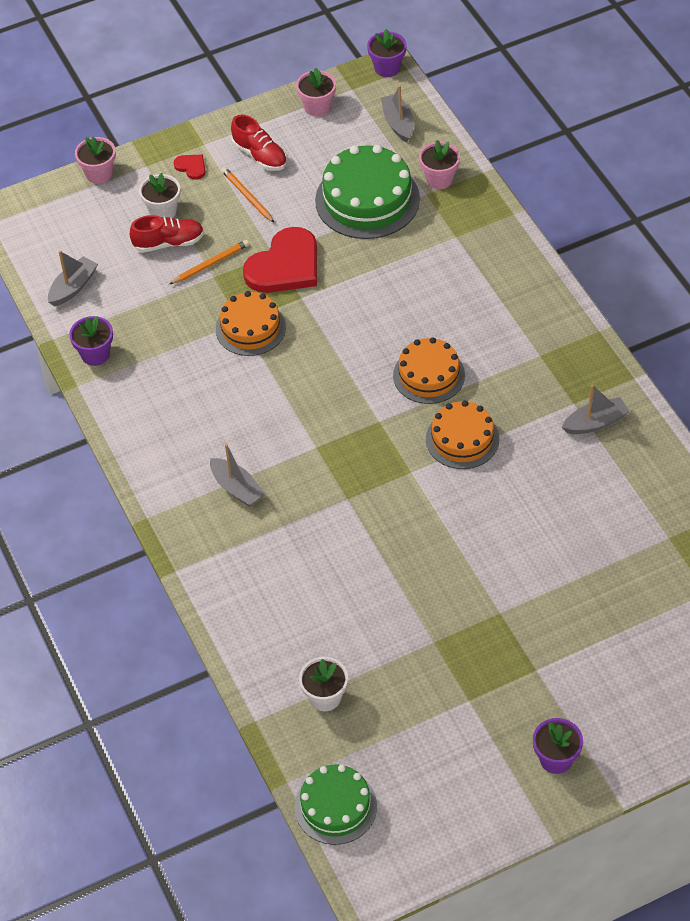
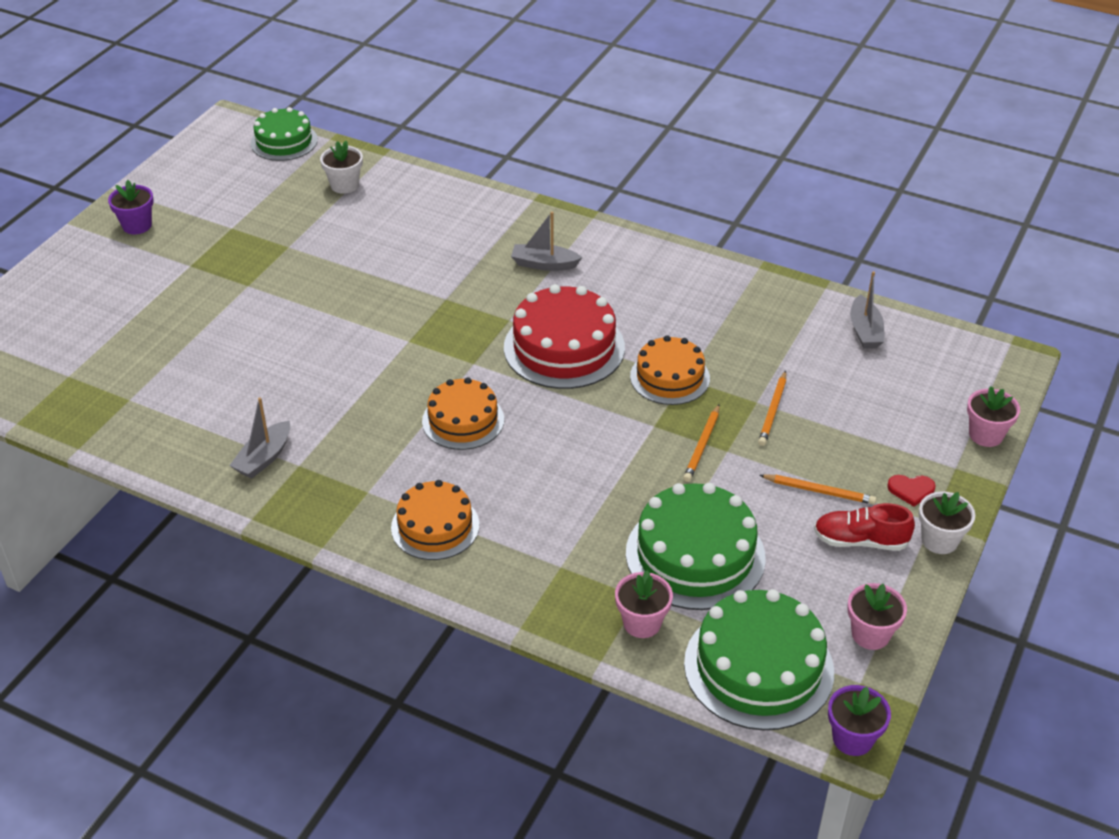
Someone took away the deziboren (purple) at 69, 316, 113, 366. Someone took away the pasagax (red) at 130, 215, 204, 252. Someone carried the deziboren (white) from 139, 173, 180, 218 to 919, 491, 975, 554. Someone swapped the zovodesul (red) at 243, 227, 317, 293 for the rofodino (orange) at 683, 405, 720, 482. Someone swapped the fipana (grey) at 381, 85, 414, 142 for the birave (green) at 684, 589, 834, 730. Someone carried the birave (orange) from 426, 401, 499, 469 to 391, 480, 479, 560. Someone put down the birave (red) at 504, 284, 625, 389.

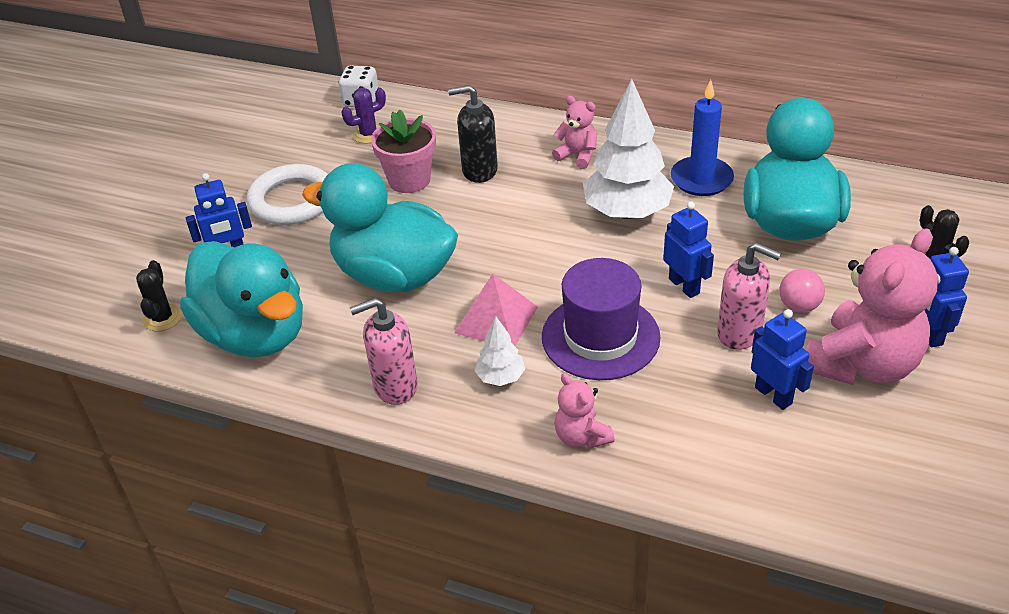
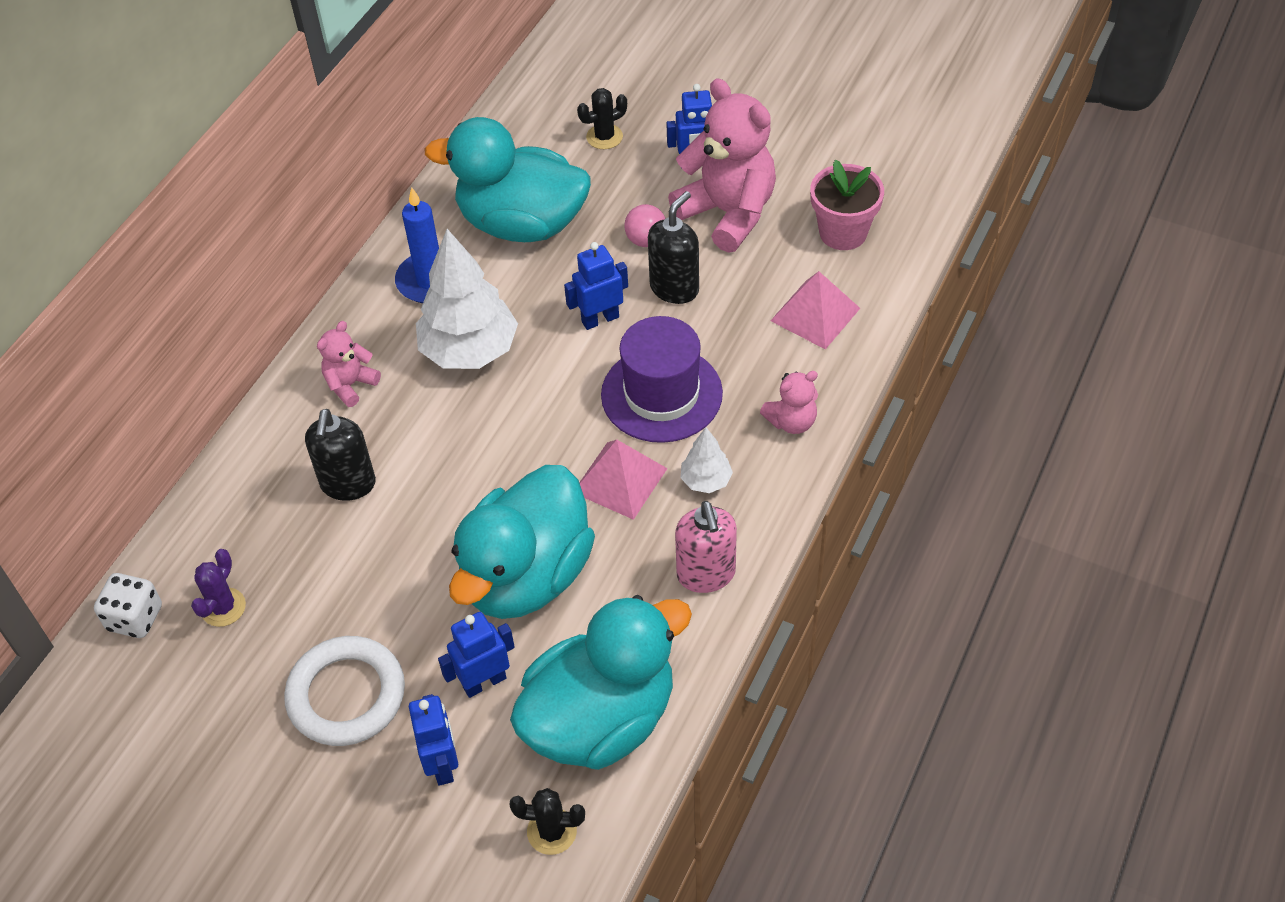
Someone rotated the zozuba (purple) at 342, 88, 386, 144 by 45 degrees clockwise. Someone carried the deziboren (pink) from 371, 109, 436, 193 to 810, 160, 884, 250. Someone repainted the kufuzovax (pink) at 717, 242, 781, 350, which became the kufuzovax (black) at 648, 191, 699, 304. Someone carried the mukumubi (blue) from 751, 309, 814, 410 to 438, 612, 515, 698. Someone put down the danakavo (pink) at 771, 271, 860, 349.

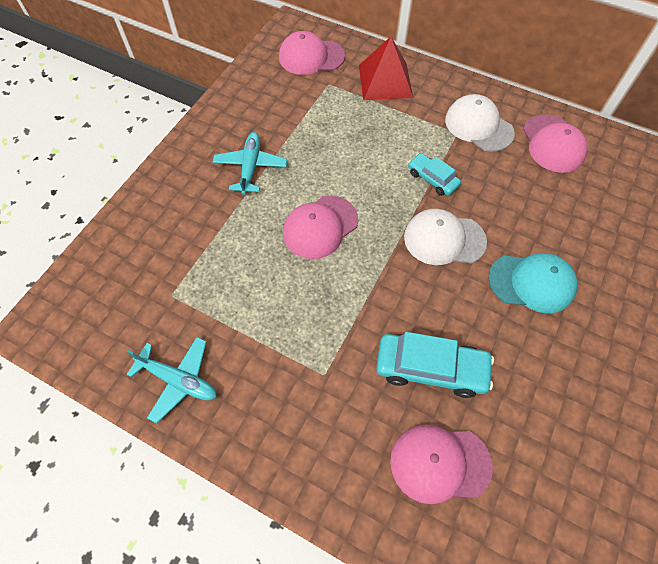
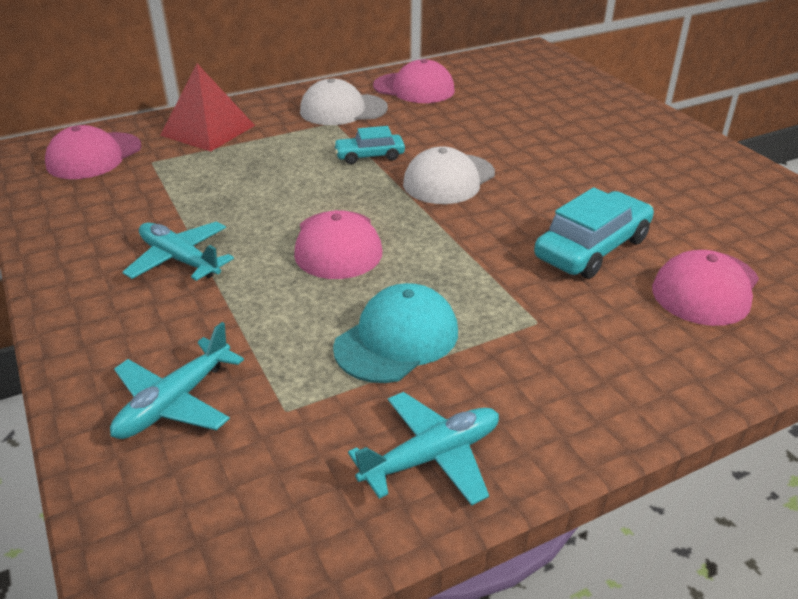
Someone carried the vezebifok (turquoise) from 488, 253, 577, 313 to 333, 283, 458, 383. Someone put down the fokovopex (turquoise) at 110, 322, 244, 439.

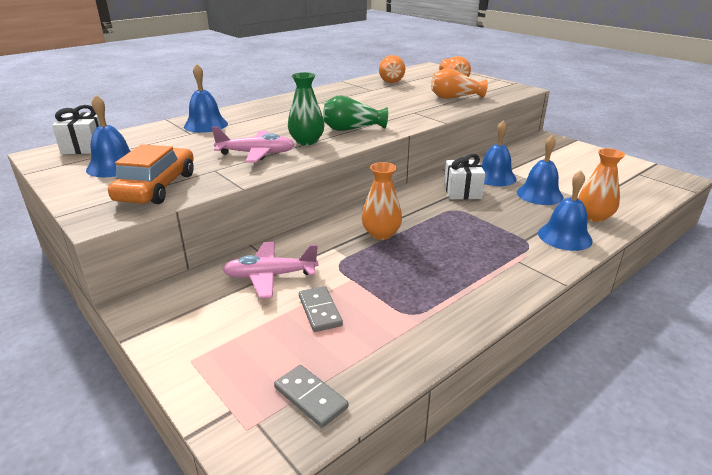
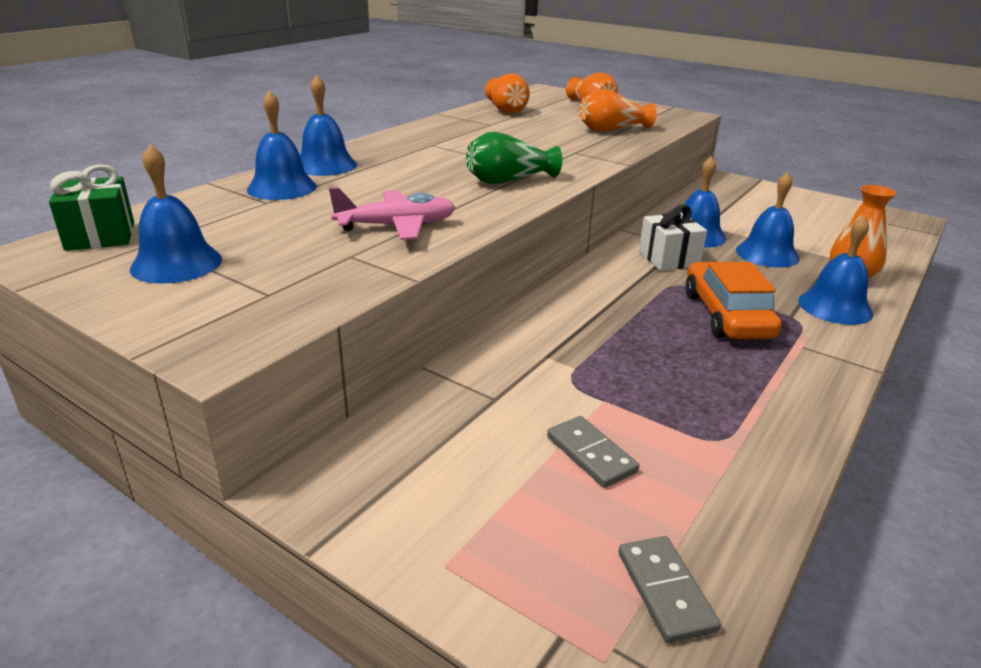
Someone repainted the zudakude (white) at 52, 105, 101, 154, which became the zudakude (green) at 49, 164, 134, 251. Someone carried the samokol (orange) from 108, 144, 194, 204 to 685, 262, 782, 339. Someone took away the fokovopex (pink) at 222, 242, 319, 299. Someone rotated the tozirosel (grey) at 274, 365, 349, 428 by 45 degrees clockwise. Someone took away the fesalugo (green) at 288, 72, 324, 145. Someone took away the fesalugo (orange) at 362, 162, 402, 240. Someone put down the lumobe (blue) at 300, 75, 357, 176.

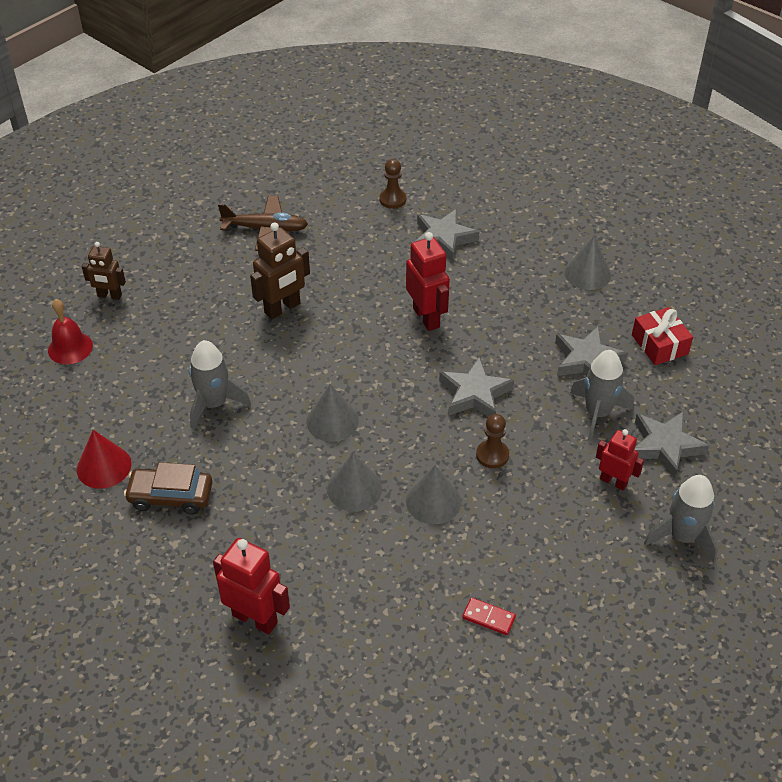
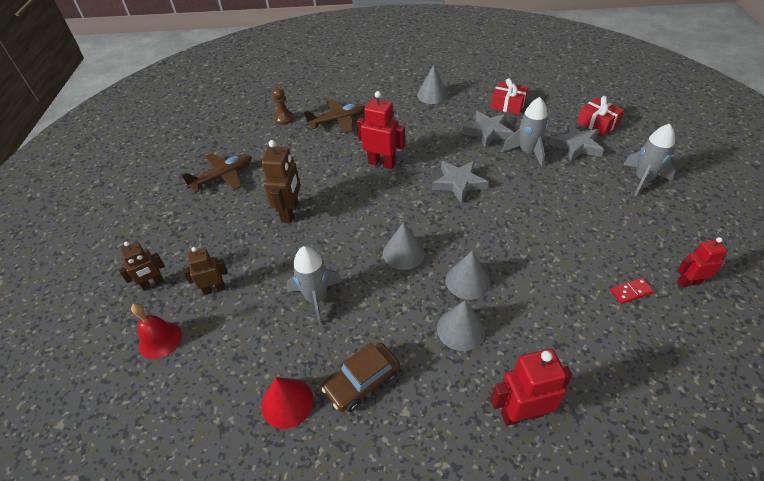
Someone carried the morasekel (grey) from 406, 465, 461, 524 to 437, 300, 485, 351. Someone swapped the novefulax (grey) at 415, 209, 479, 262 for the fokovopex (brown) at 304, 99, 366, 133. Someone took away the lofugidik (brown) at 476, 414, 509, 469. Someone carried the mukumubi (red) from 596, 429, 644, 490 to 677, 237, 727, 287. Someone put down the mukumubi (brown) at 183, 247, 228, 295. Someone put down the zudakude (red) at 577, 96, 624, 136.

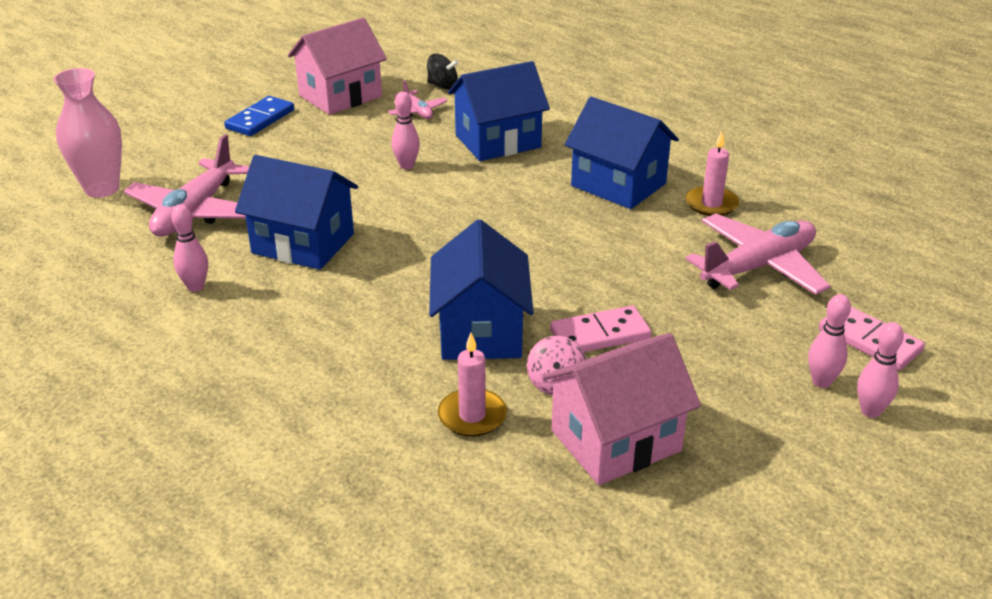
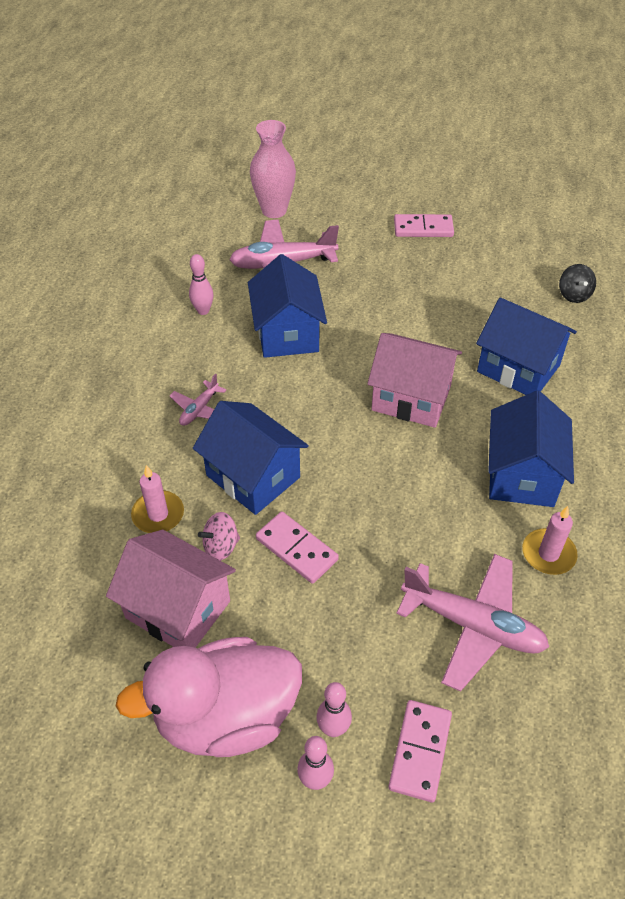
Someone repainted the tozirosel (blue) at 224, 96, 294, 136, which became the tozirosel (pink) at 394, 214, 454, 237. Someone carried the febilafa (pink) from 288, 17, 387, 115 to 367, 333, 462, 428. Someone carried the fokovopex (pink) from 388, 80, 448, 119 to 170, 374, 226, 426. Someone took away the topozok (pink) at 392, 91, 420, 169. Someone rotated the febilafa (blue) at 429, 219, 534, 360 by 75 degrees clockwise. Someone put down the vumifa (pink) at 116, 637, 302, 757.

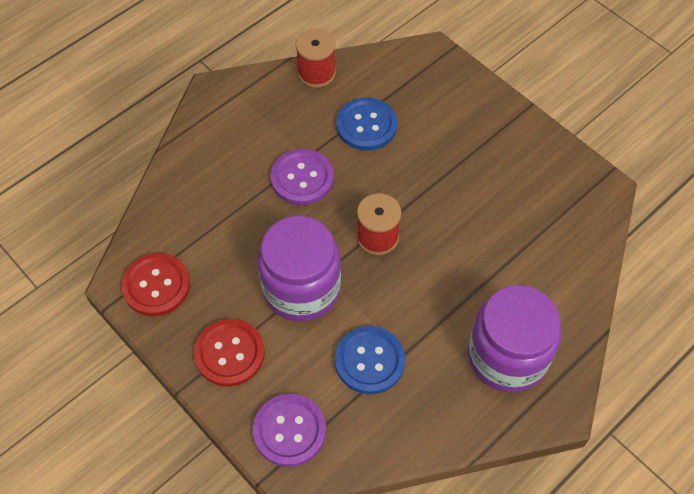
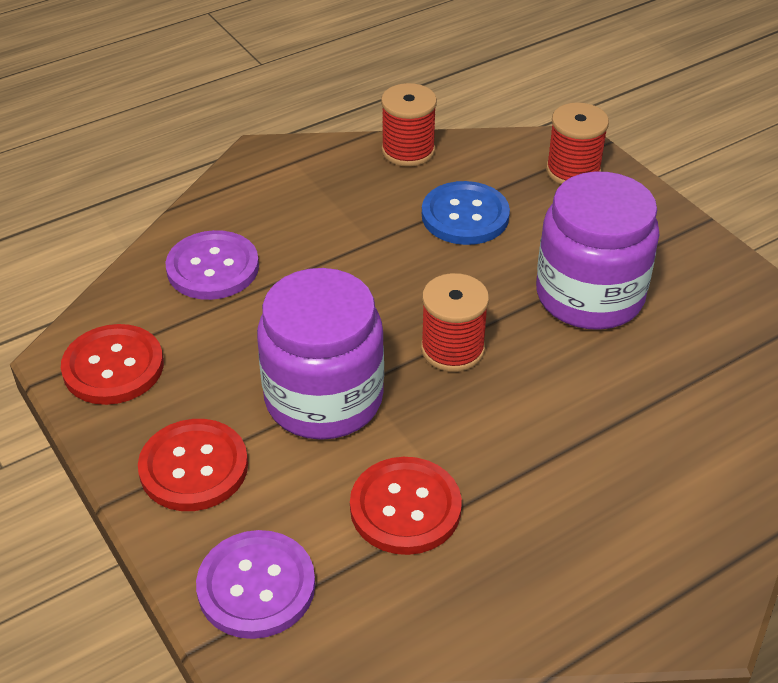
Someone carried the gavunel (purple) from 271, 149, 334, 205 to 166, 230, 259, 300. Someone repainted the gavunel (blue) at 335, 326, 405, 394, which became the gavunel (red) at 350, 457, 462, 555. Someone carried the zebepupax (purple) from 468, 285, 561, 393 to 536, 171, 659, 330. Someone put down the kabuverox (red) at 546, 102, 609, 184.

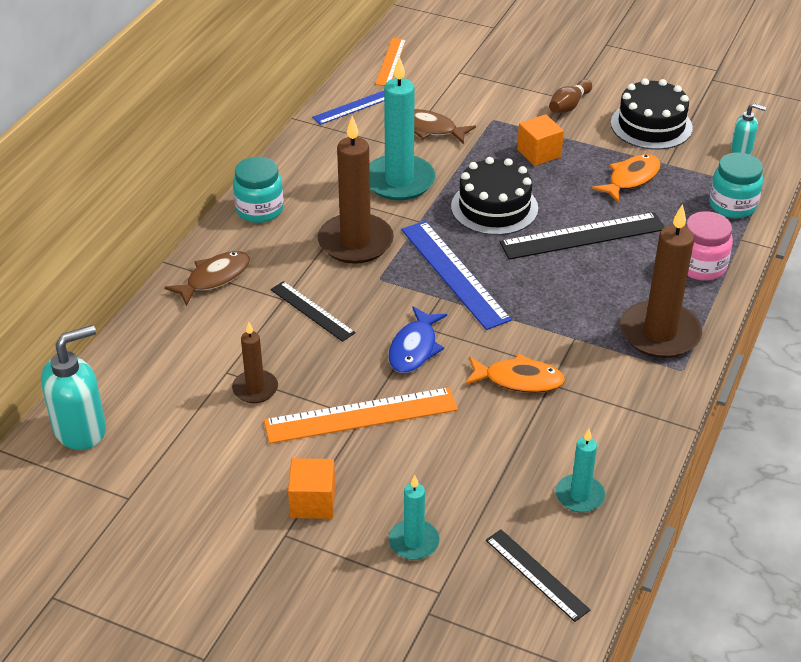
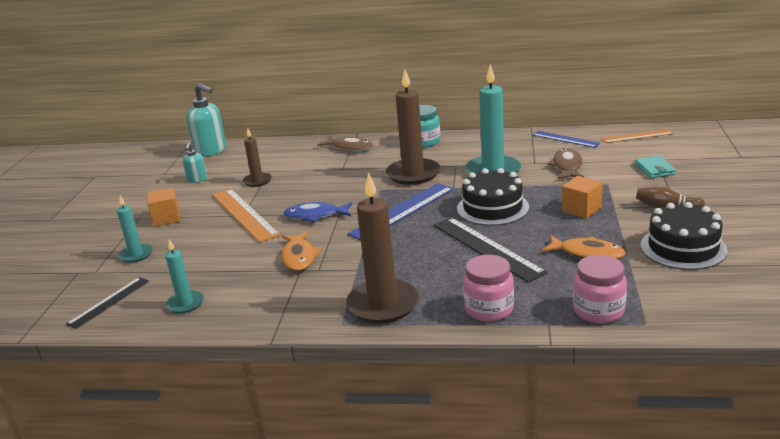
Someone took away the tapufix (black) at 270, 281, 356, 342. Someone repainted the zebepupax (turquoise) at 709, 153, 763, 218, which became the zebepupax (pink) at 573, 255, 627, 324. Someone carried the kufuzovax (turquoise) from 731, 103, 766, 154 to 183, 143, 207, 183. Someone put down the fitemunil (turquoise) at 635, 156, 676, 178.

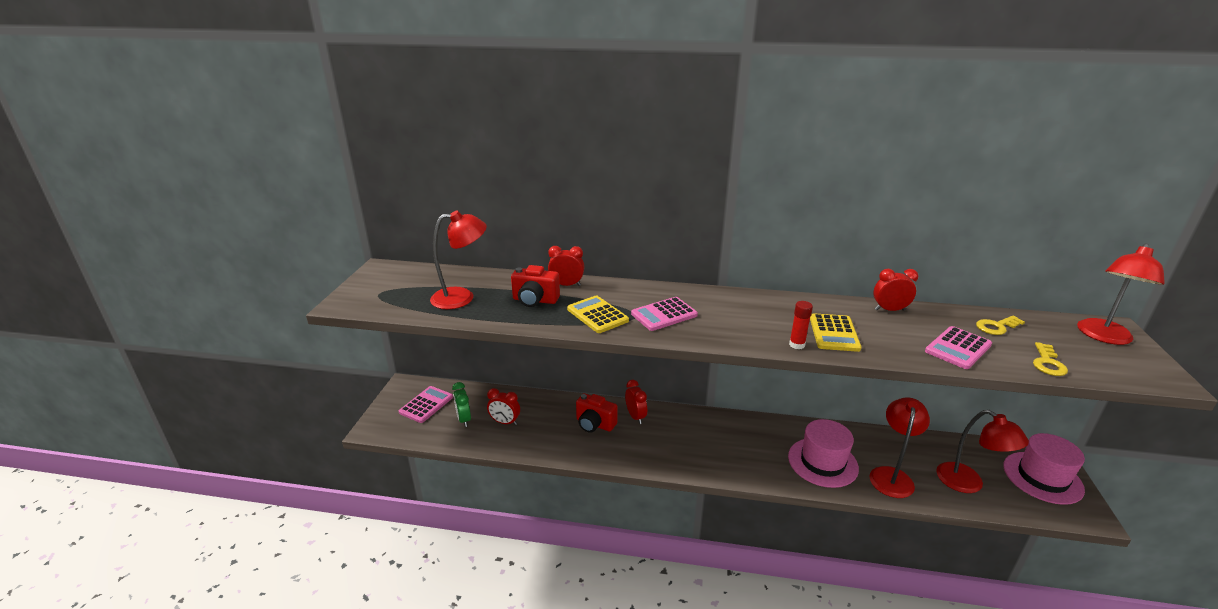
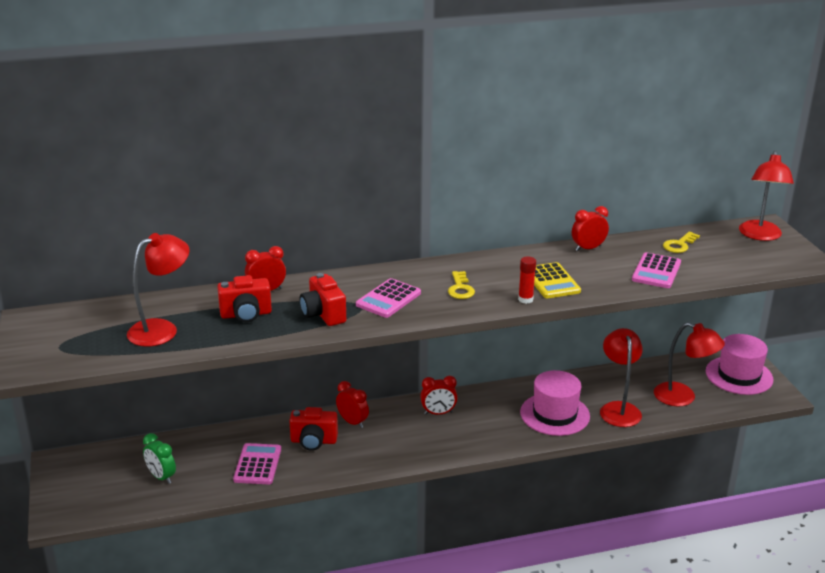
Someone carried the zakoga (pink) from 399, 386, 453, 423 to 233, 443, 281, 484. Someone carried the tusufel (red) from 487, 388, 520, 425 to 420, 376, 457, 415. Someone swapped the zakoga (yellow) at 567, 295, 629, 333 for the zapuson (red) at 300, 273, 346, 326. Someone carried the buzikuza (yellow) from 1033, 342, 1068, 376 to 448, 271, 475, 299.

